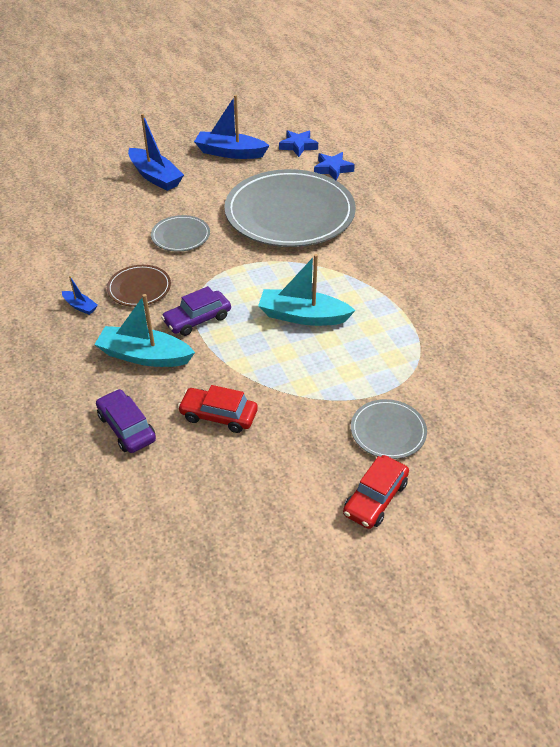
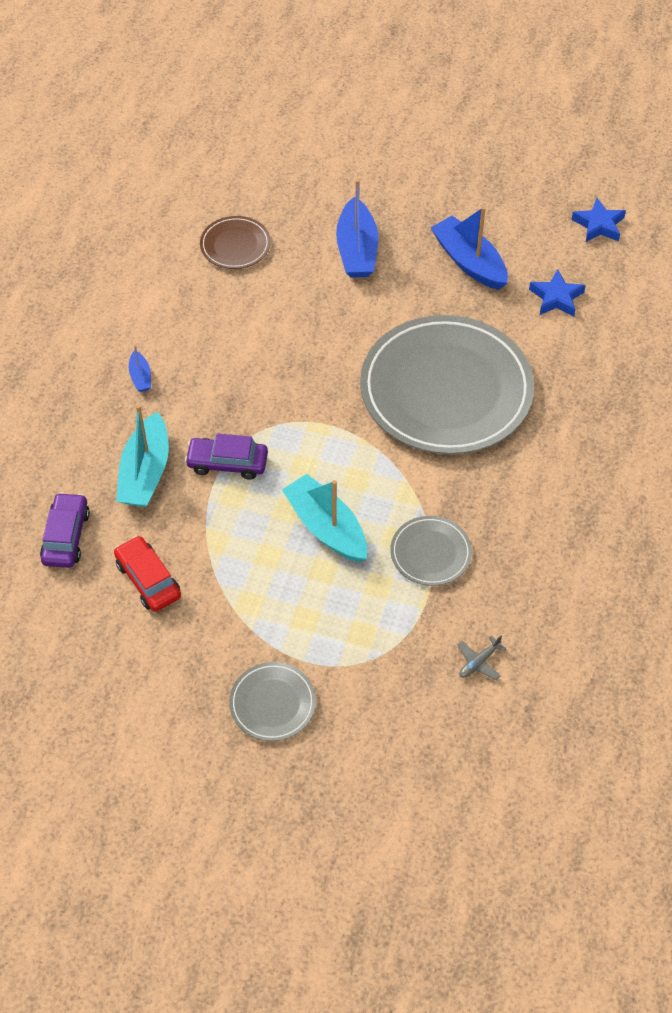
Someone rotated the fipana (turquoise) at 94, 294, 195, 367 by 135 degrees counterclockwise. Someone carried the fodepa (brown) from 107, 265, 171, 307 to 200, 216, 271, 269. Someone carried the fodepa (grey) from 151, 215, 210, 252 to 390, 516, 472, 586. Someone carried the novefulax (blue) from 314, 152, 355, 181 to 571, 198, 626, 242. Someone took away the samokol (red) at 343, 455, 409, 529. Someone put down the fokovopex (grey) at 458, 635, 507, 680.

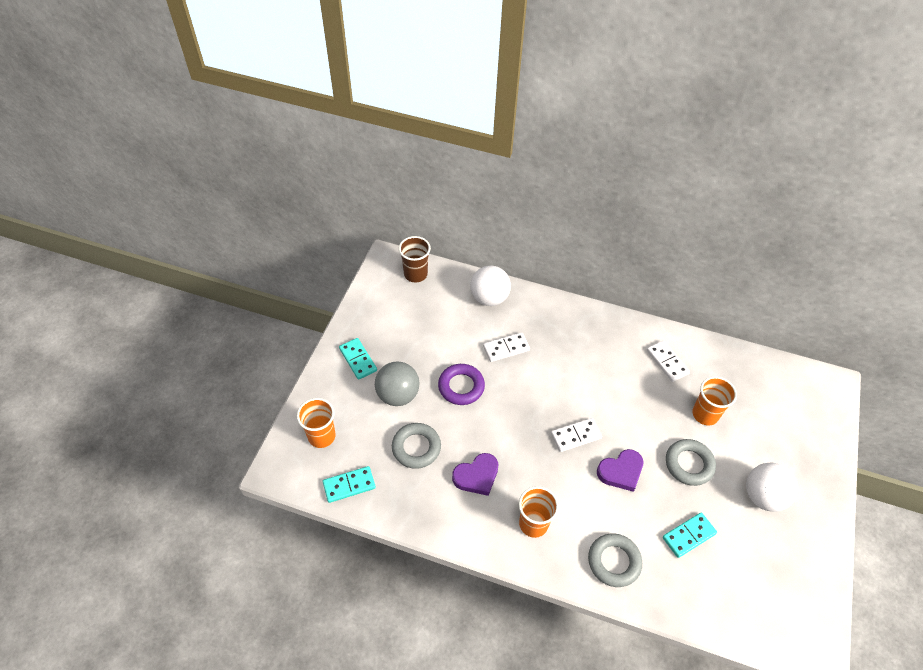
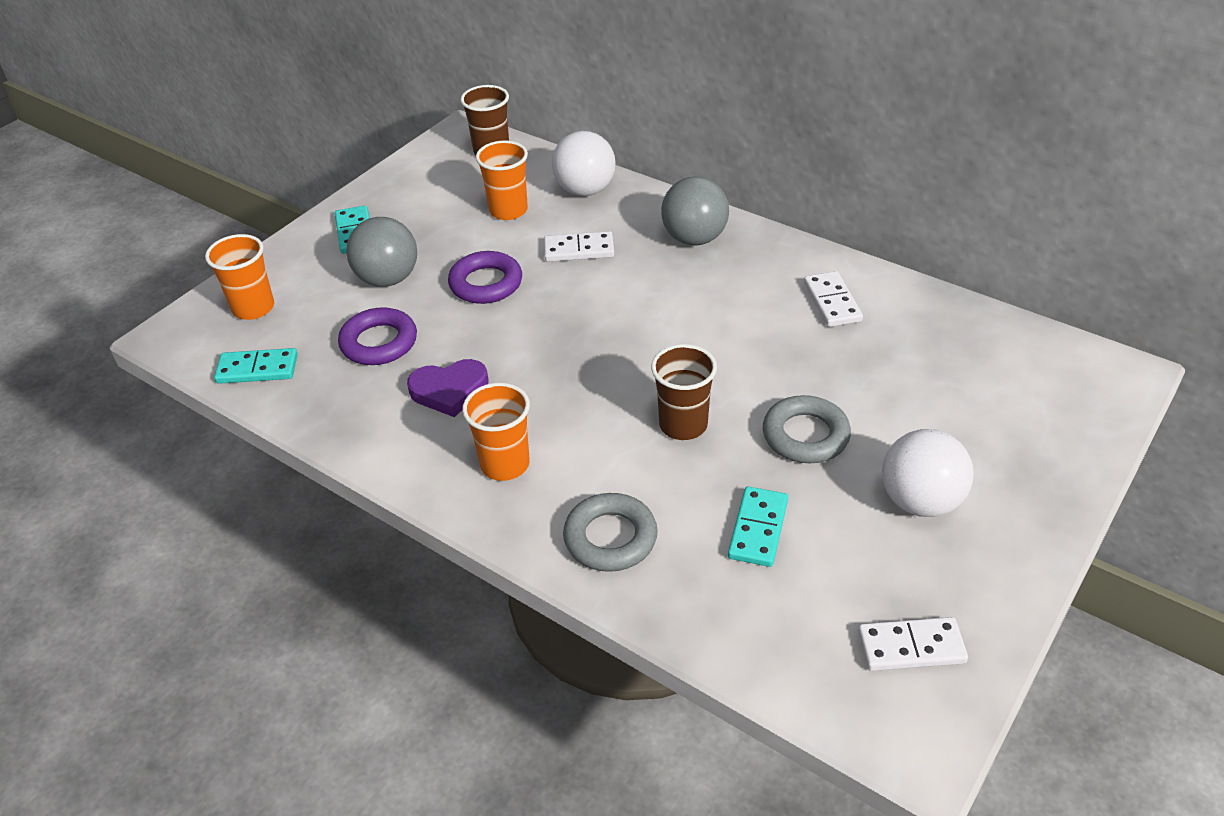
Someone repainted the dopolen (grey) at 392, 423, 441, 469, which became the dopolen (purple) at 338, 307, 417, 365. Someone carried the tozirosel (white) from 551, 418, 602, 452 to 858, 617, 968, 671. Someone swapped the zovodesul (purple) at 597, 449, 643, 492 for the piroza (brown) at 651, 344, 717, 440. Someone rotated the tozirosel (turquoise) at 663, 512, 717, 558 by 60 degrees counterclockwise. Someone carried the piroza (orange) from 692, 376, 737, 425 to 476, 141, 528, 220. Someone put down the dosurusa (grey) at 661, 177, 729, 245.

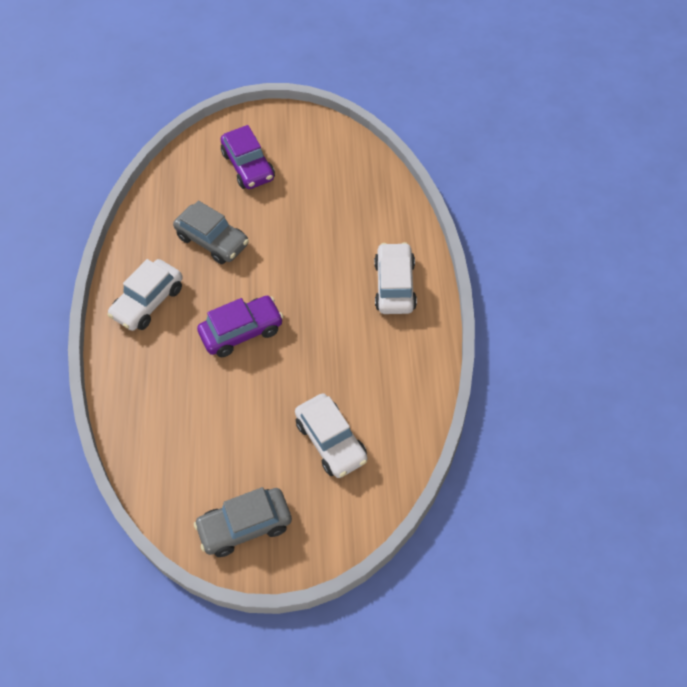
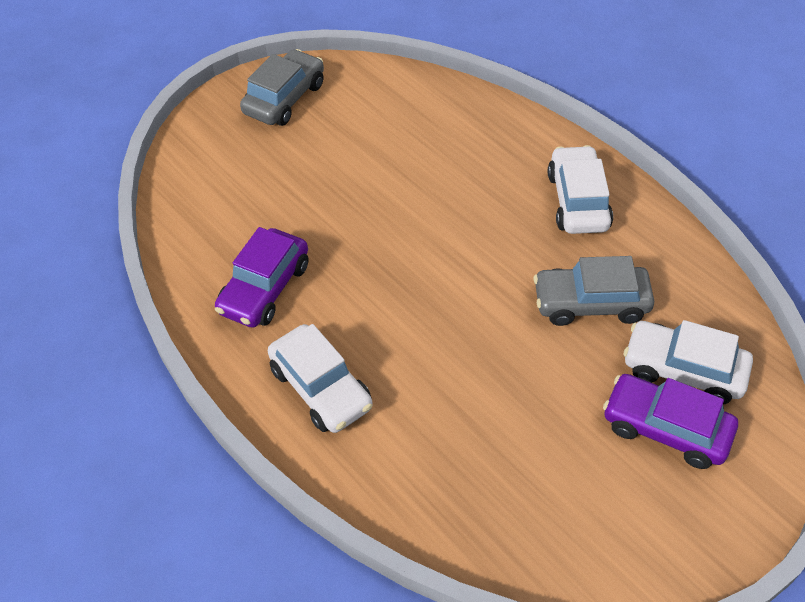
Someone carried the samokol (purple) from 197, 296, 283, 357 to 215, 227, 308, 328. Someone carried the samokol (white) from 295, 393, 367, 478 to 624, 320, 753, 405.

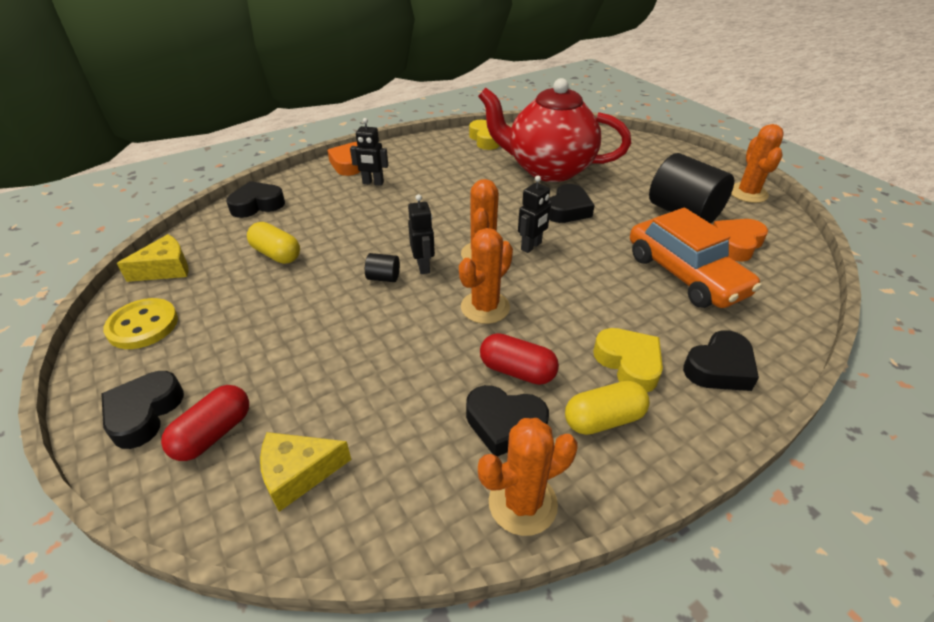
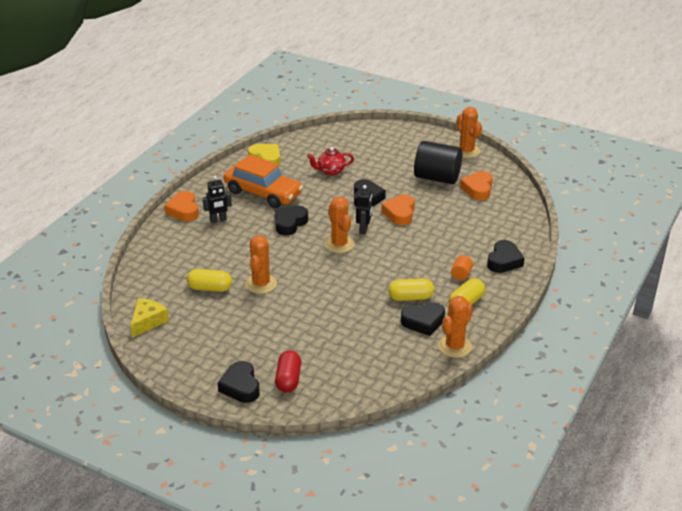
Someone took away the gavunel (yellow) at 103, 298, 178, 349. Someone carried the zovodesul (black) from 226, 181, 285, 218 to 275, 206, 308, 235. Someone took away the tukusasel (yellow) at 260, 432, 351, 512. Someone took away the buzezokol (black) at 365, 253, 400, 282. Someone took away the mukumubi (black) at 408, 194, 435, 274. Someone carried the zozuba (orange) from 459, 228, 513, 324 to 245, 235, 277, 294. Someone scaled the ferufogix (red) at 478, 78, 631, 182 by 0.42. Someone repainted the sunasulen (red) at 480, 333, 559, 385, which became the sunasulen (yellow) at 388, 278, 434, 301. Someone swapped the zovodesul (yellow) at 593, 328, 663, 392 for the buzezokol (orange) at 451, 255, 473, 280. Someone carried the samokol (orange) from 630, 208, 762, 308 to 224, 155, 303, 208. Someone put down the zovodesul (orange) at 381, 194, 415, 225.

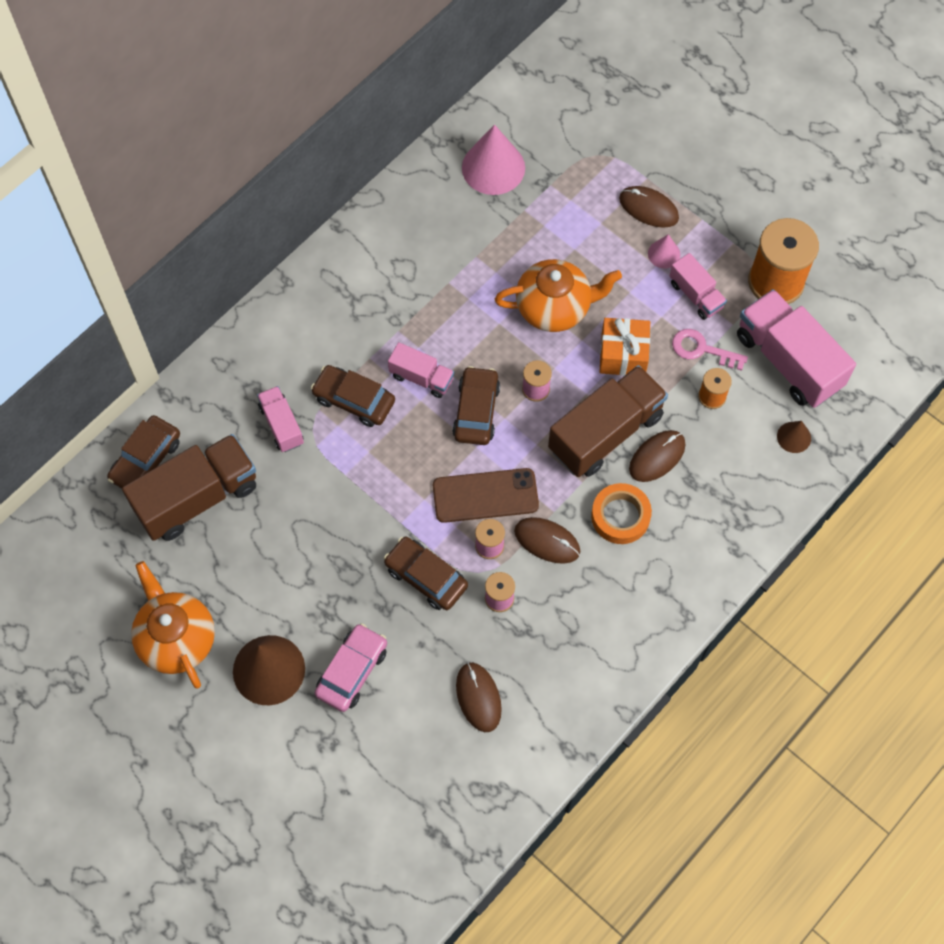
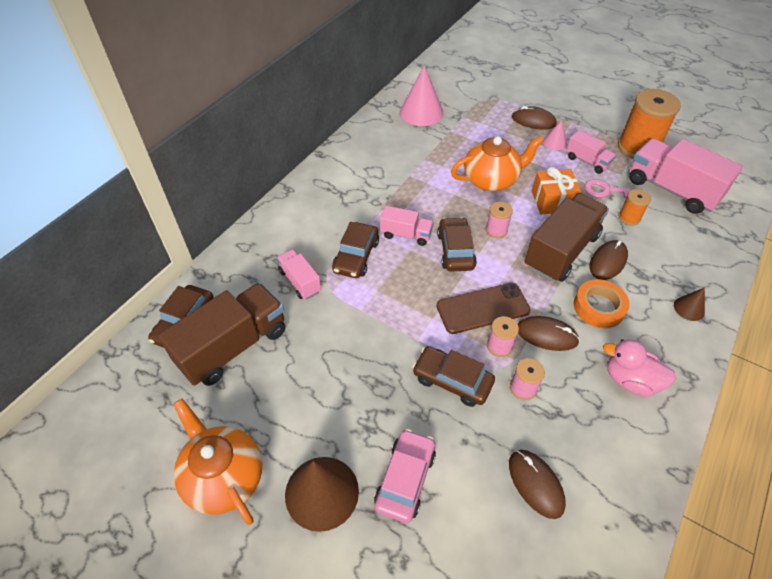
Someone rotated the samokol (brown) at 311, 365, 395, 427 by 90 degrees counterclockwise. Someone carried the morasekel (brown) from 777, 421, 811, 453 to 674, 287, 705, 321. Someone put down the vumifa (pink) at 603, 339, 676, 397.

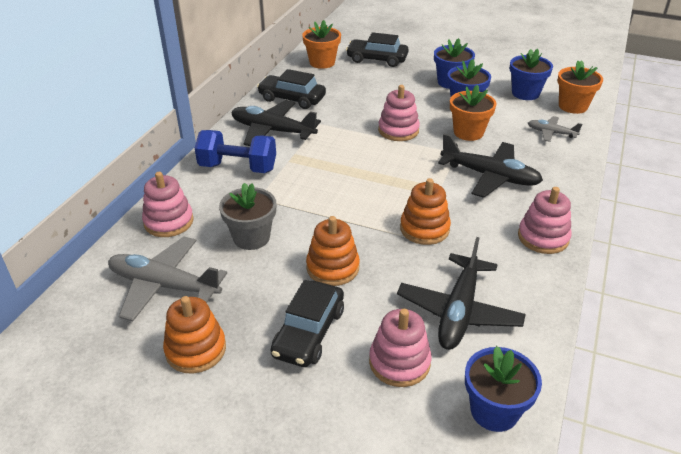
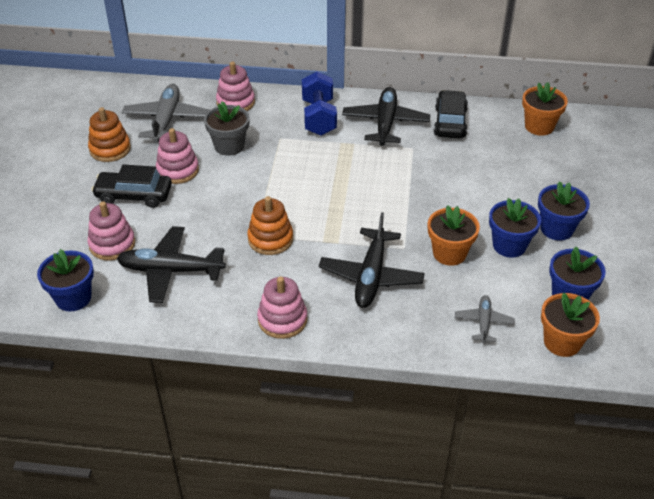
Someone took away the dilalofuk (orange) at 306, 216, 360, 286. Someone took away the samokol (black) at 346, 32, 409, 67. Someone carried the dilalofuk (pink) from 378, 85, 420, 141 to 156, 128, 199, 184.

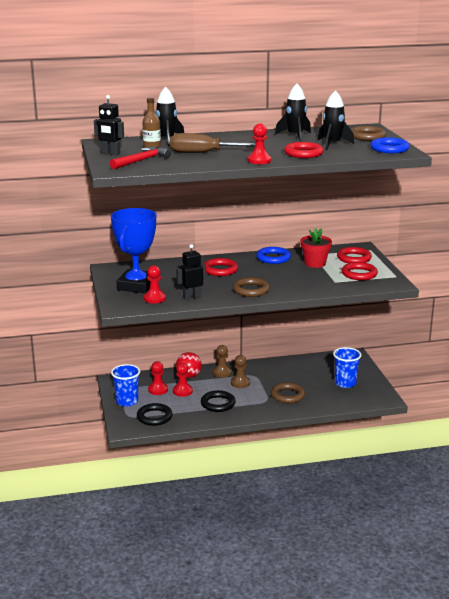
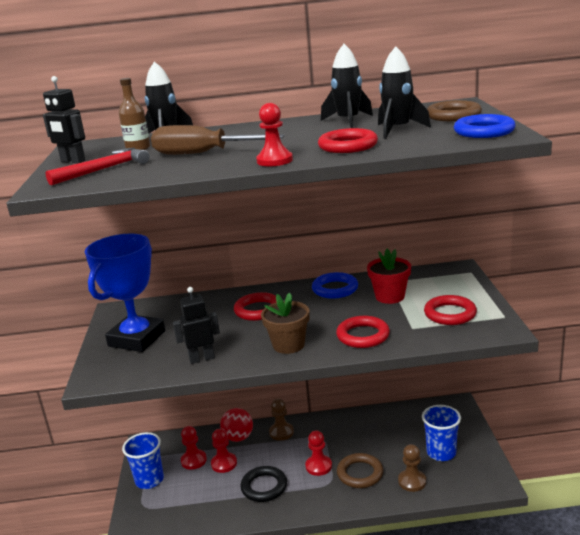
Someone took away the dopolen (black) at 137, 403, 173, 426. Someone carried the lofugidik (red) from 144, 265, 166, 303 to 305, 430, 332, 476. Someone carried the lofugidik (brown) from 231, 355, 250, 388 to 398, 444, 426, 492. Someone swapped the dopolen (brown) at 233, 277, 270, 297 for the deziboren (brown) at 261, 293, 309, 354. Someone carried the dopolen (red) from 337, 247, 372, 263 to 336, 316, 390, 348.

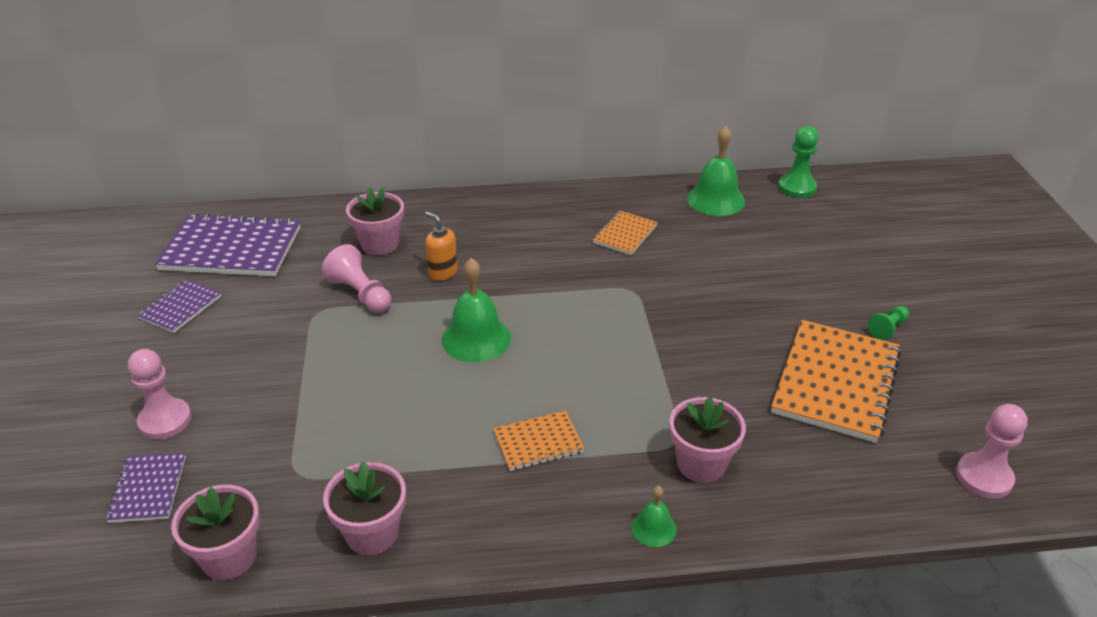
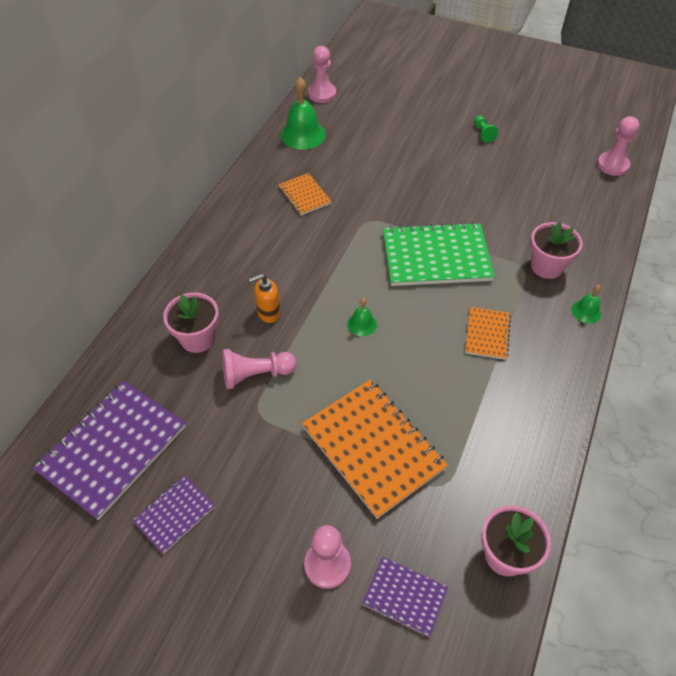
Someone rotated the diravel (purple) at 137, 279, 221, 333 by 75 degrees clockwise. Someone took away the deziboren (pink) at 323, 461, 406, 555. Someone scaled the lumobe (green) at 442, 258, 511, 362 by 0.52. Someone carried the diravel (orange) from 771, 320, 901, 443 to 302, 380, 448, 519. Someone repainted the lofugidik (green) at 778, 126, 819, 198, which became the lofugidik (pink) at 308, 46, 336, 103. Someone put down the diravel (green) at 383, 222, 495, 286.

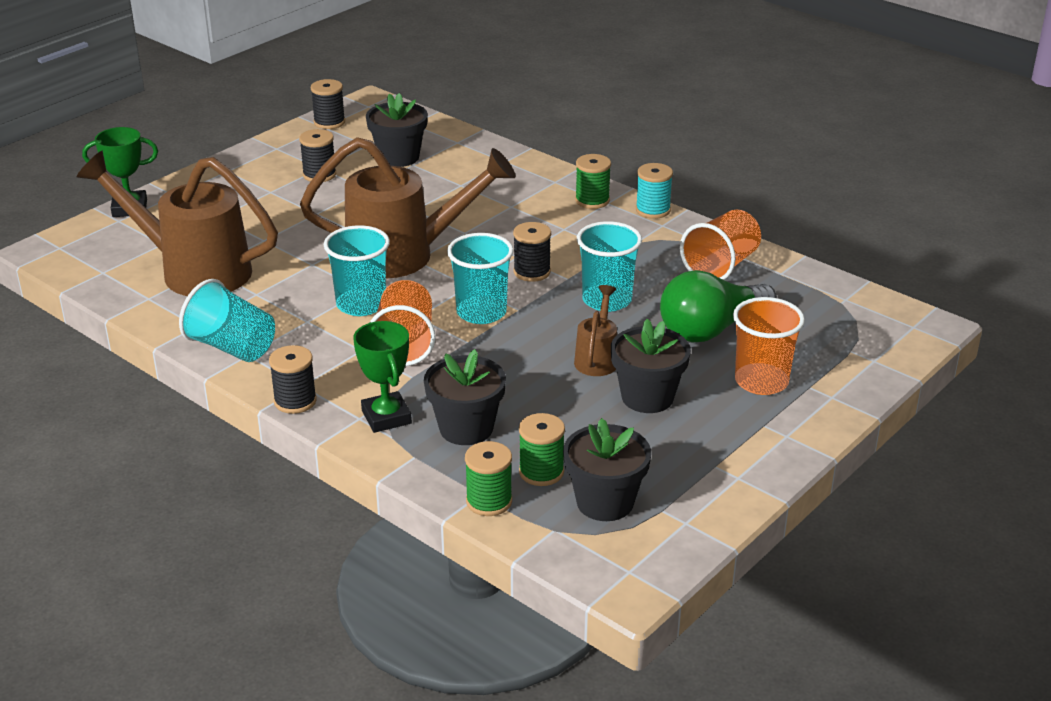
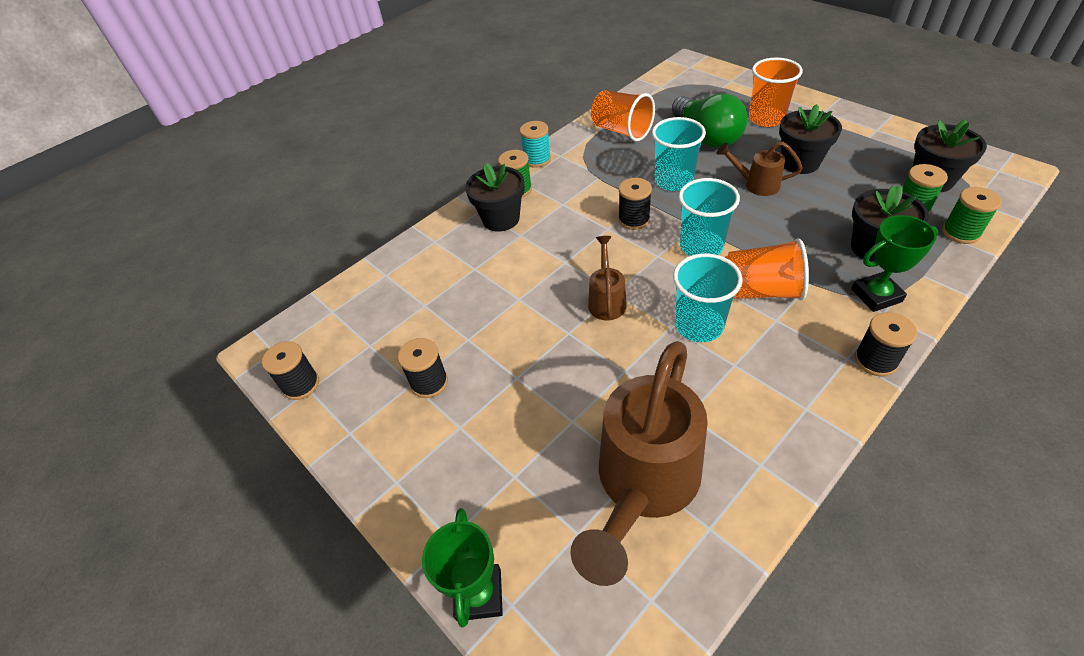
Someone took away the piroza (turquoise) at 179, 279, 275, 362. Someone scaled the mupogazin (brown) at 300, 137, 515, 278 by 0.46. Someone carried the deziboren (black) from 366, 93, 428, 167 to 465, 163, 524, 232.

